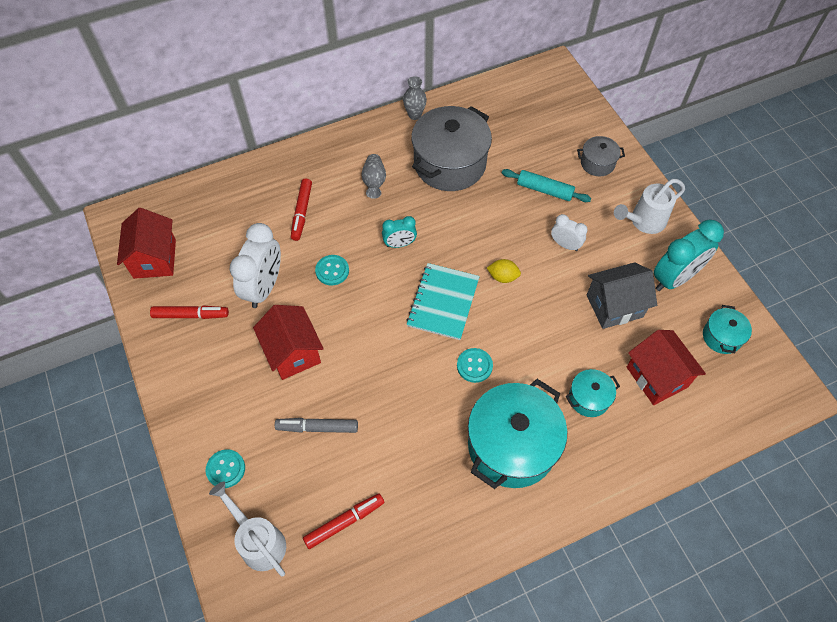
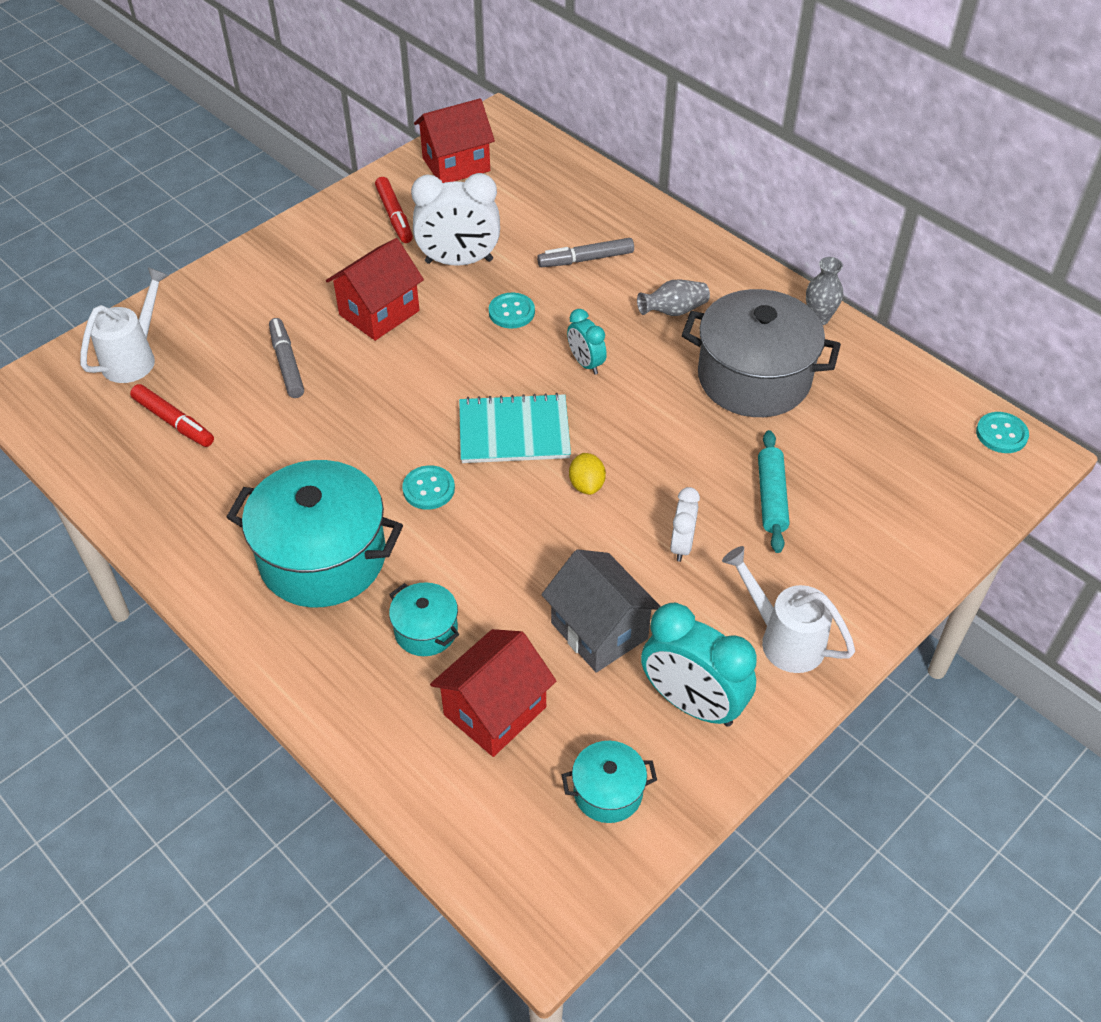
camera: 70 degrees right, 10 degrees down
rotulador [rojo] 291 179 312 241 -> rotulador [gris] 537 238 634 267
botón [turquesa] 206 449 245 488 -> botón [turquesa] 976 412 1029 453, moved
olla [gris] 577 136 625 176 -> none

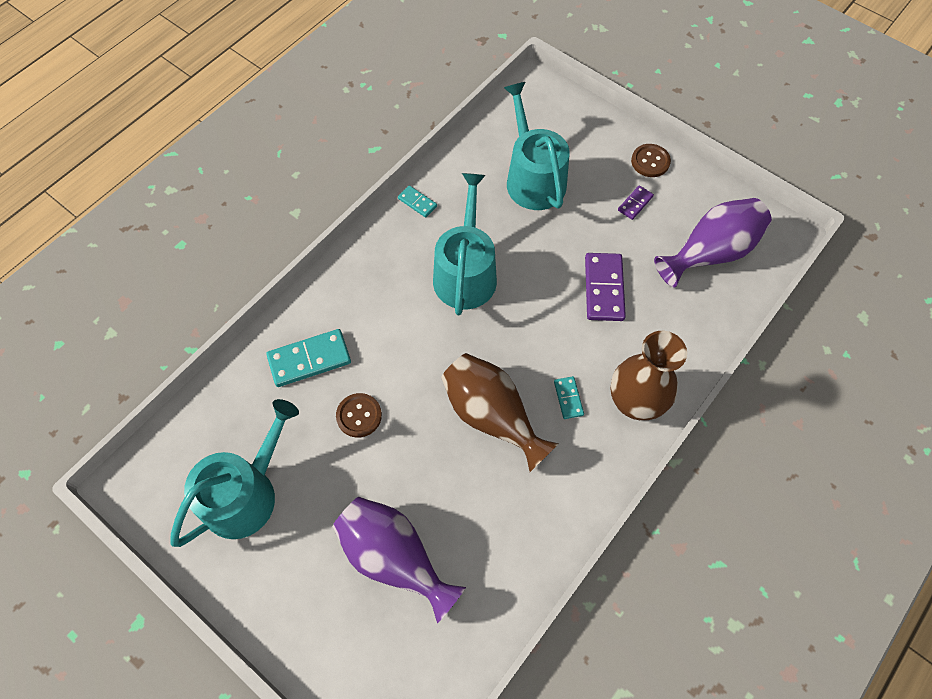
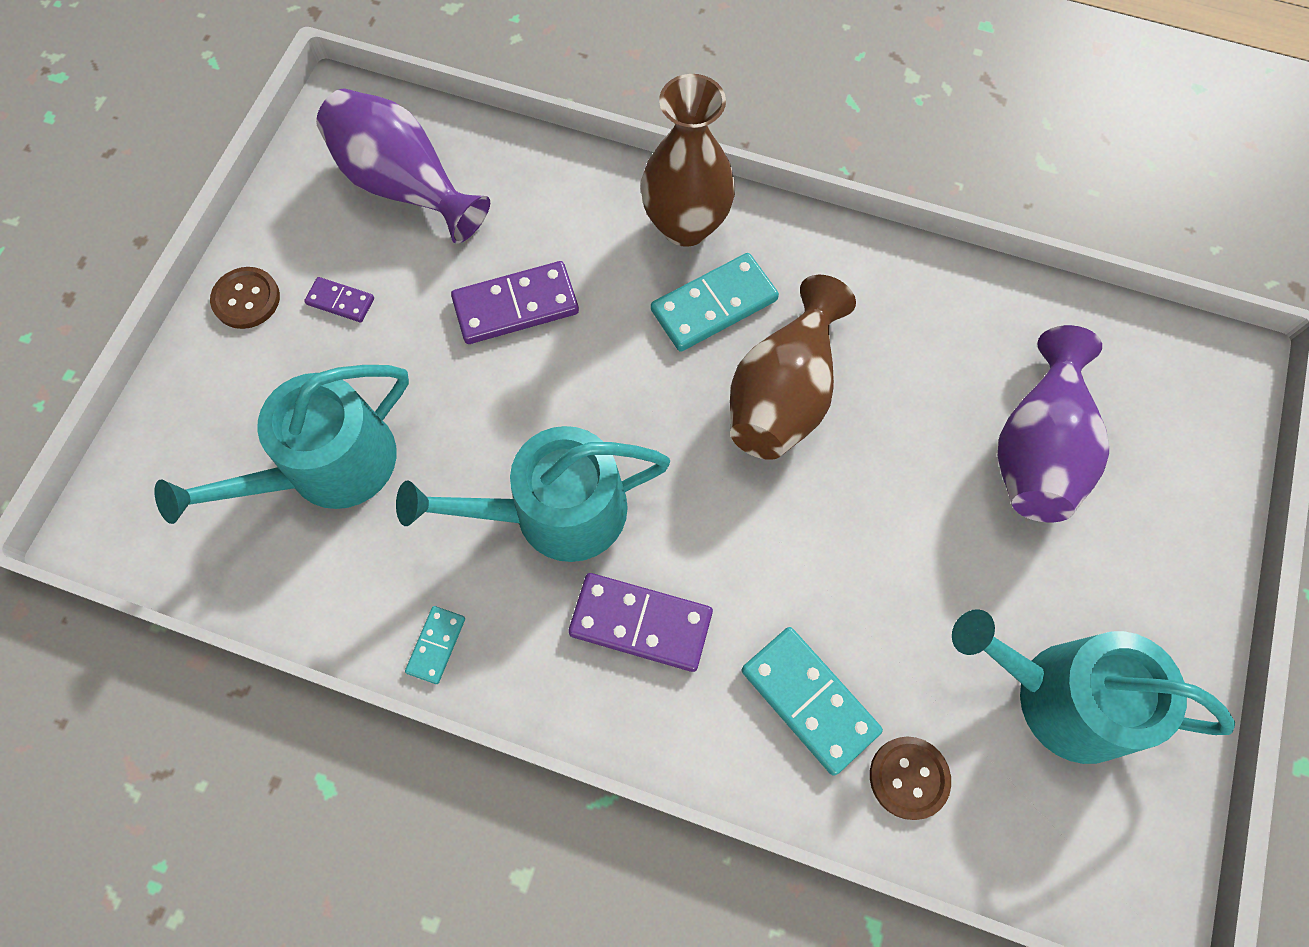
camera: 110 degrees left, 5 degrees up
none -> ficha de dominó [morado] 568 573 713 672
ficha de dominó [turquesa] 554 376 584 419 -> ficha de dominó [turquesa] 651 253 779 352, x1.87
botón [marrón] 336 393 382 438 -> botón [marrón] 870 737 951 820, moved

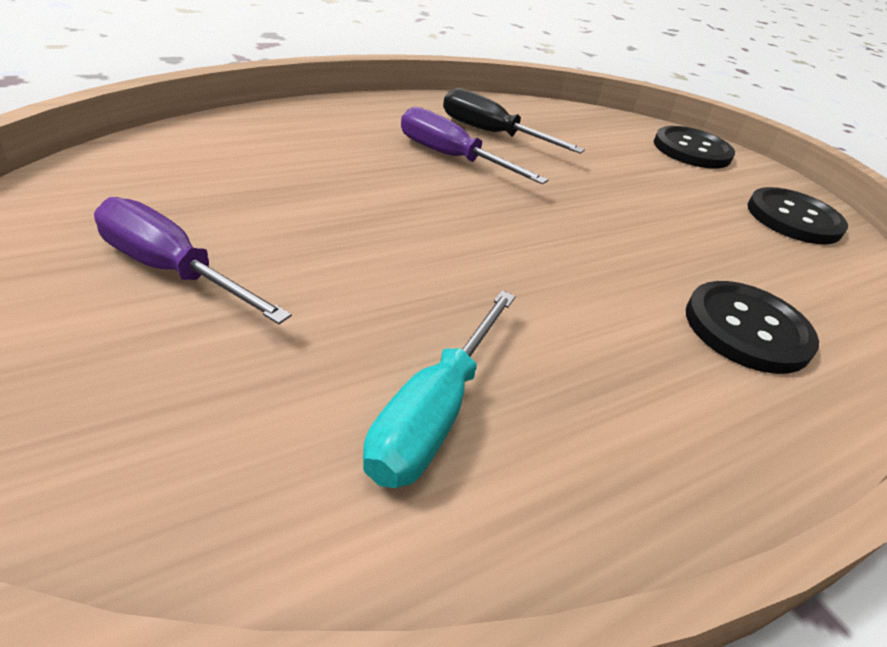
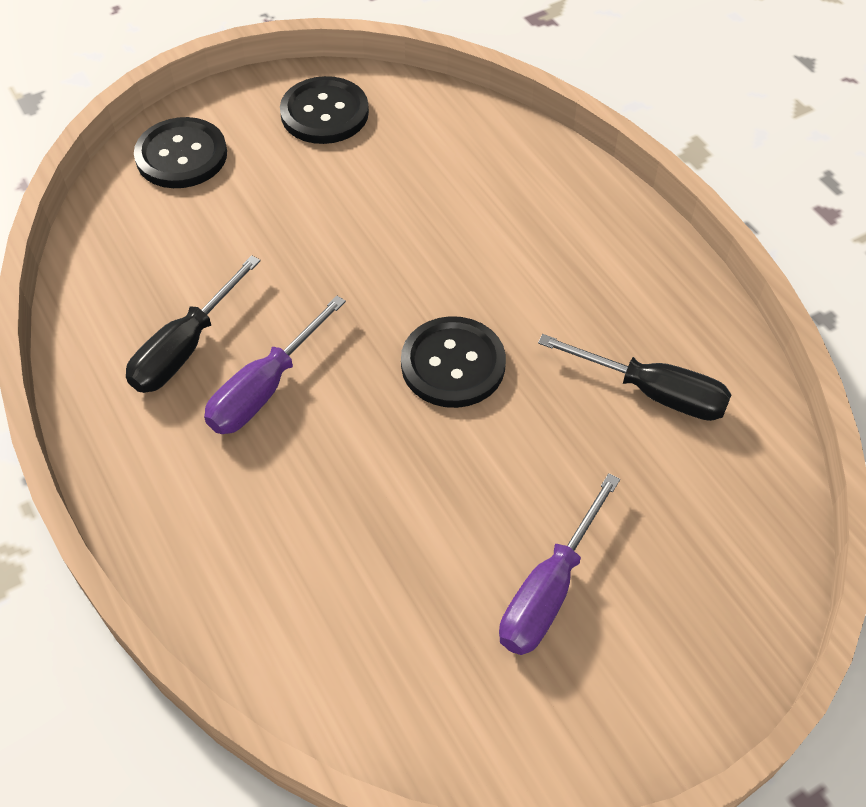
camera: 85 degrees left, 15 degrees up
botón [negro] 686 281 819 374 -> botón [negro] 401 316 506 408, moved
destornillador [turquesa] 363 290 516 488 -> destornillador [negro] 538 334 732 421

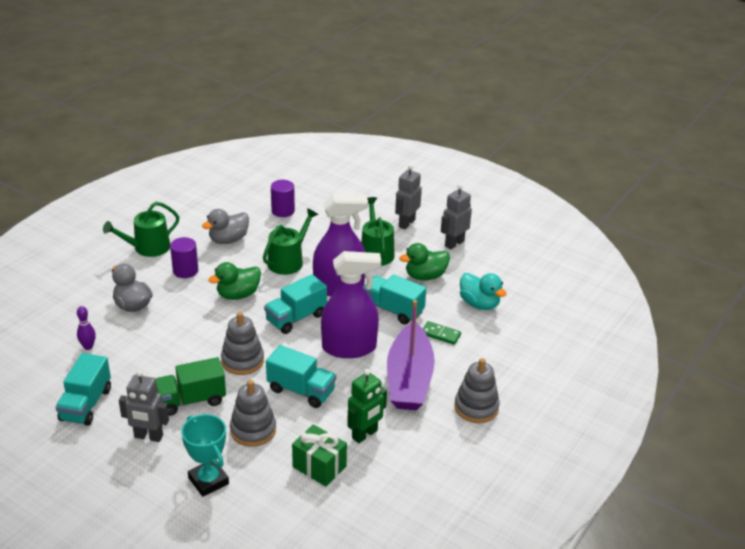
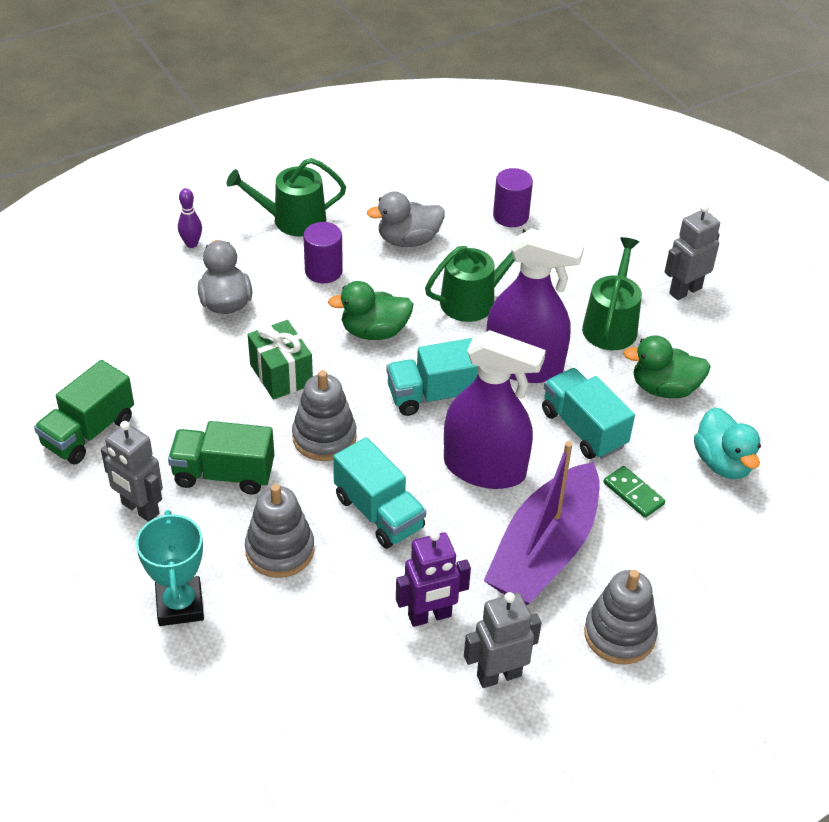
camera: 25 degrees right, 10 degrees up
camión [turquesa] 56 353 111 426 -> camión [verde] 34 360 134 465
bolo [morado] 77 306 96 350 -> bolo [morado] 178 188 202 248, moved
regalo [verde] 292 424 347 487 -> regalo [verde] 248 320 313 400, moved
robot [verde] 347 369 387 443 -> robot [morado] 396 530 471 627
robot [gris] 441 184 472 249 -> robot [gris] 464 592 541 688, moved

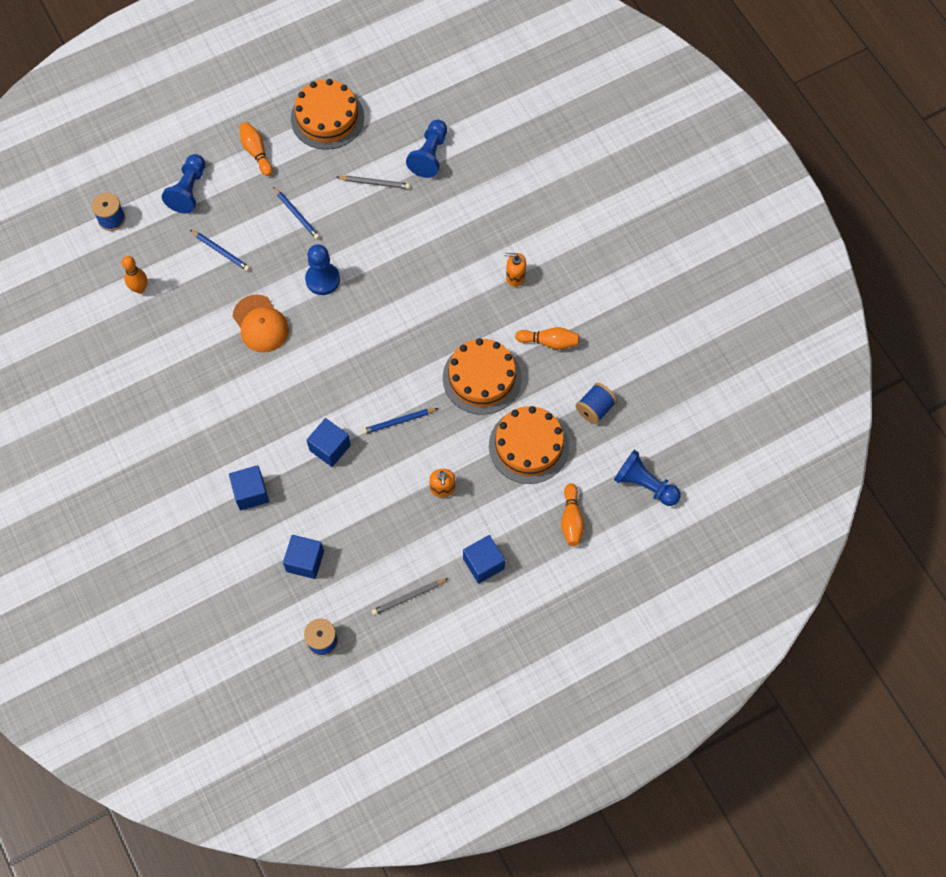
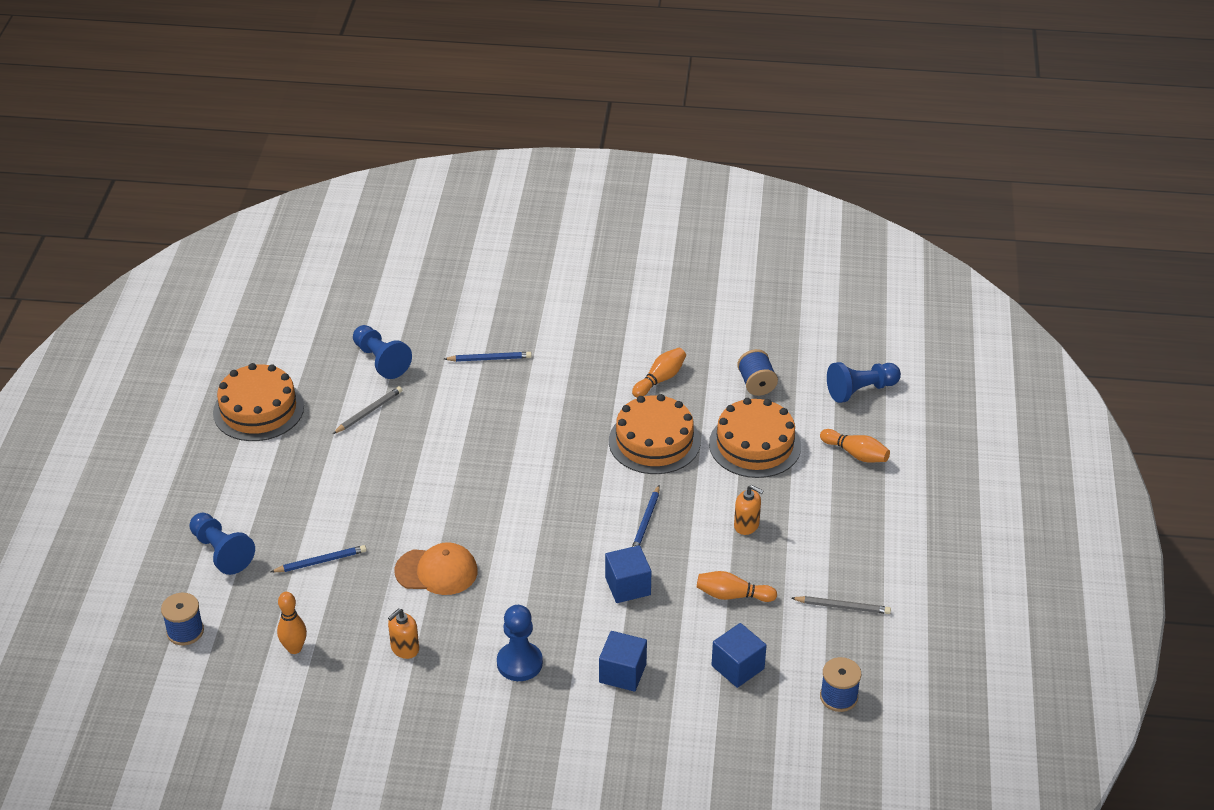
camera: 55 degrees left, 25 degrees down
dispensador de jabón [naranja] 505 253 526 287 -> dispensador de jabón [naranja] 388 609 419 659, moved
lápiz [azul] 273 187 320 239 -> lápiz [azul] 444 352 532 362, moved
peón [azul] 305 244 340 295 -> peón [azul] 497 605 543 681, moved
bolo [naranja] 239 122 273 176 -> bolo [naranja] 697 571 777 602, moved
lápiz [gris] 371 578 449 615 -> lápiz [gris] 791 596 891 614, 90 degrees counterclockwise
cubo [azul] 463 535 505 584 -> none

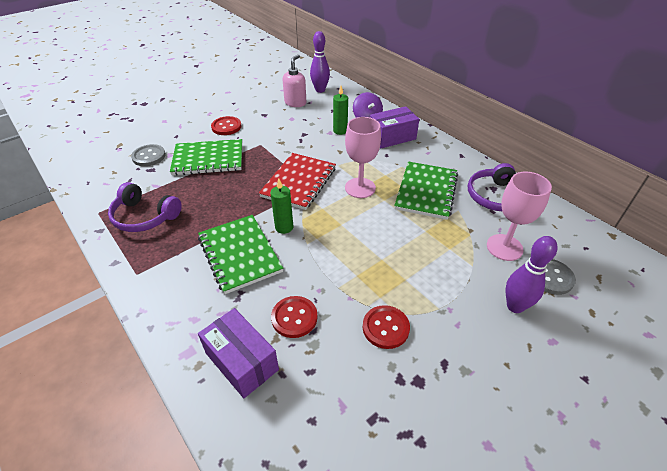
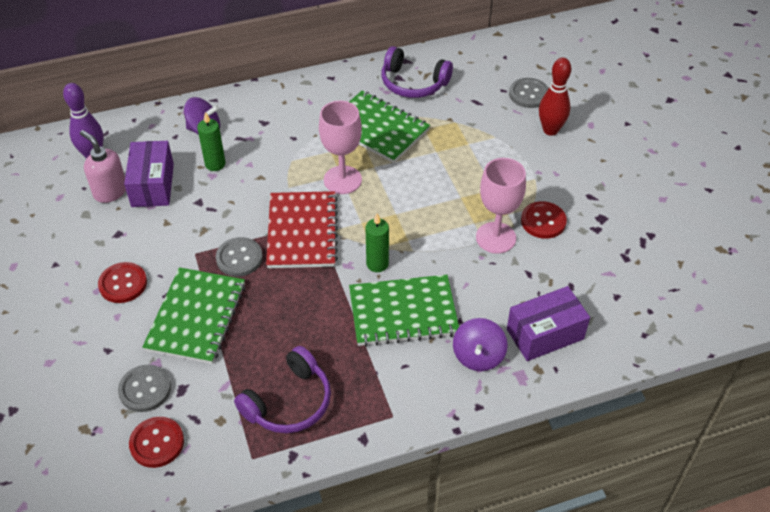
camera: 70 degrees left, 5 degrees up
caja [morado] 370 106 419 148 -> caja [morado] 124 141 174 207, moved
botón [rojo] 271 296 317 338 -> botón [rojo] 129 417 184 468, moved
none -> botón [gris] 216 237 263 277
cuaderno [rojo] 259 153 336 210 -> cuaderno [rojo] 266 191 338 268, 45 degrees clockwise
none -> peonza [morado] 453 318 508 371
copa [rosa] 487 172 552 261 -> copa [rosa] 476 158 526 254, moved
bolo [morado] 505 236 558 313 -> bolo [rojo] 539 58 571 136

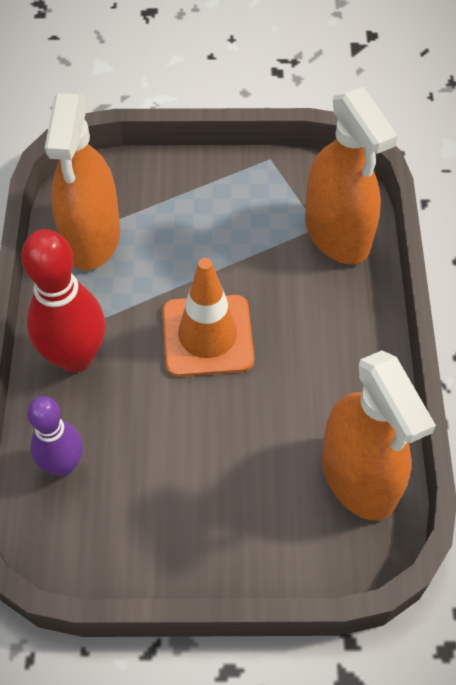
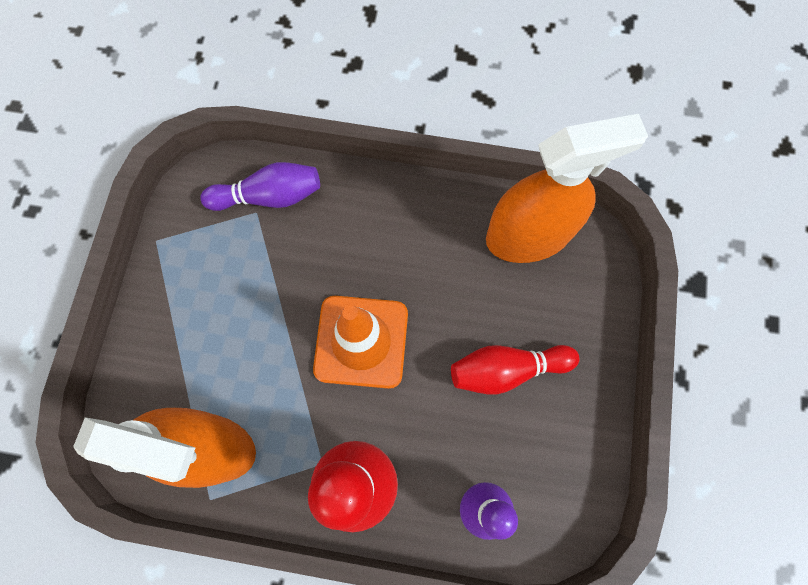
camera: 80 degrees left, 15 degrees up
pulverizador [naranja] 305 87 398 264 -> bolo [morado] 200 162 320 211
none -> bolo [rojo] 451 345 579 395

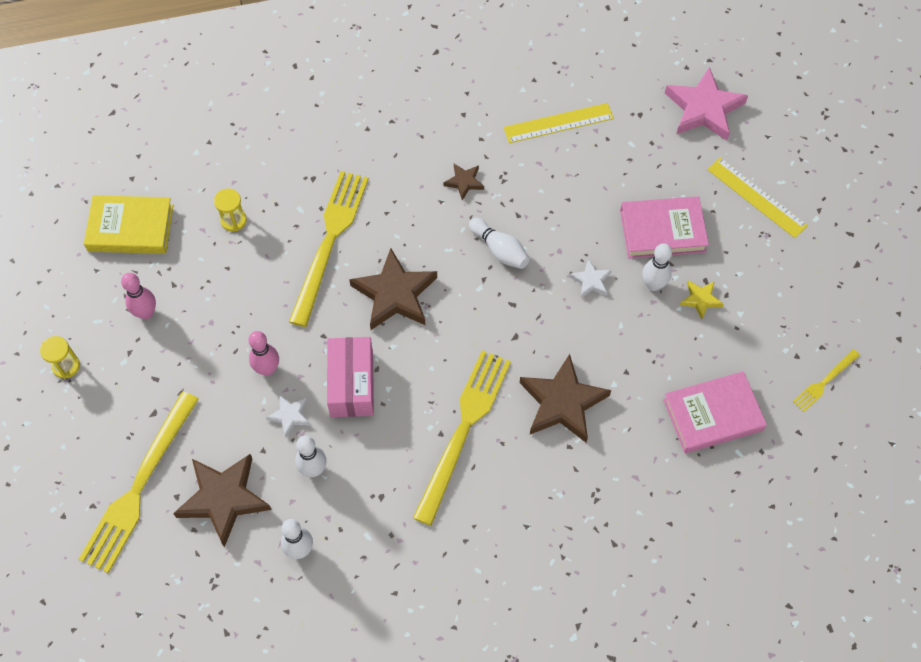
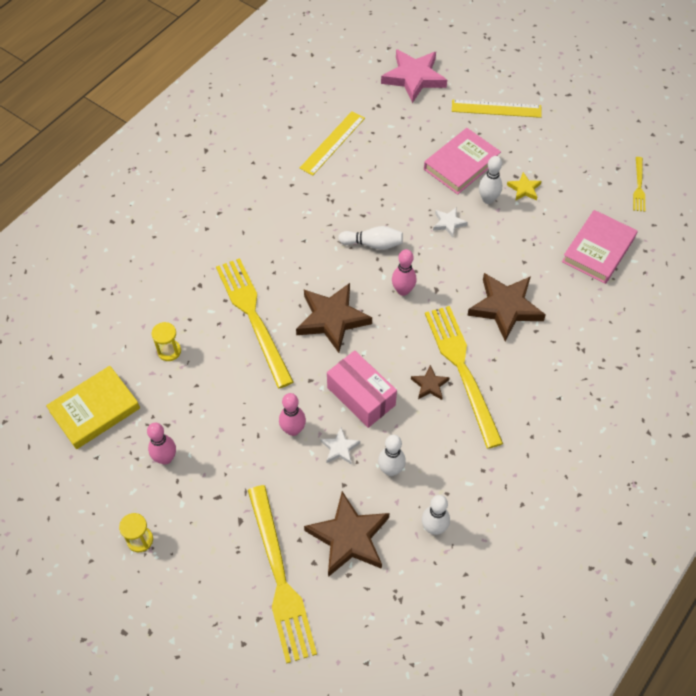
camera: 40 degrees left, 5 degrees down
none -> bolo [rosa] 392 249 417 296
estrella [marrón] 443 164 484 200 -> estrella [marrón] 411 365 450 400, moved

